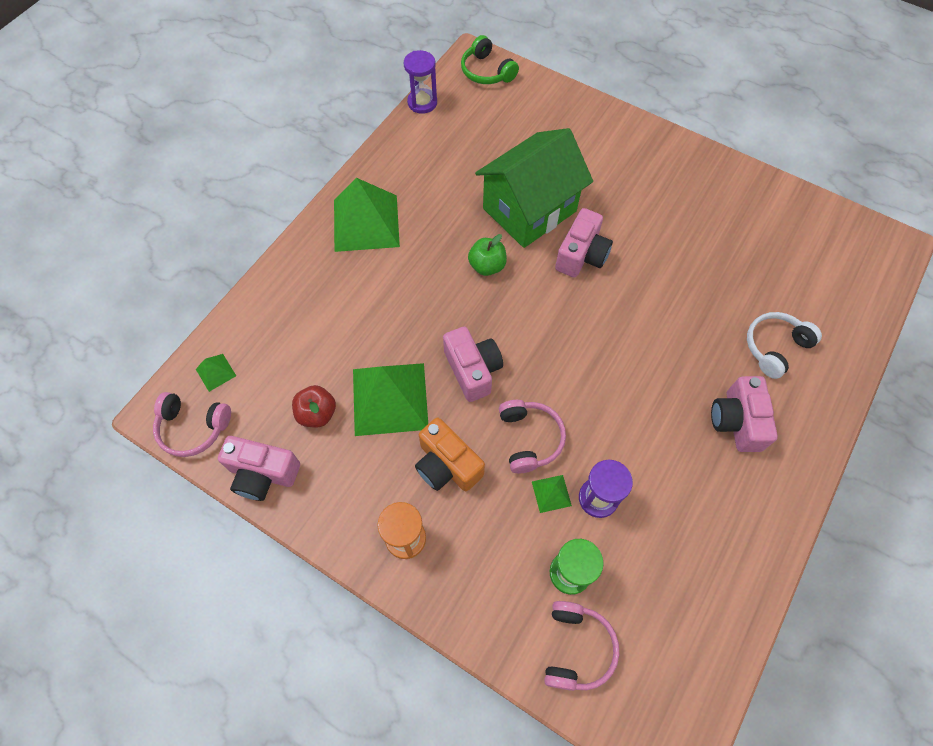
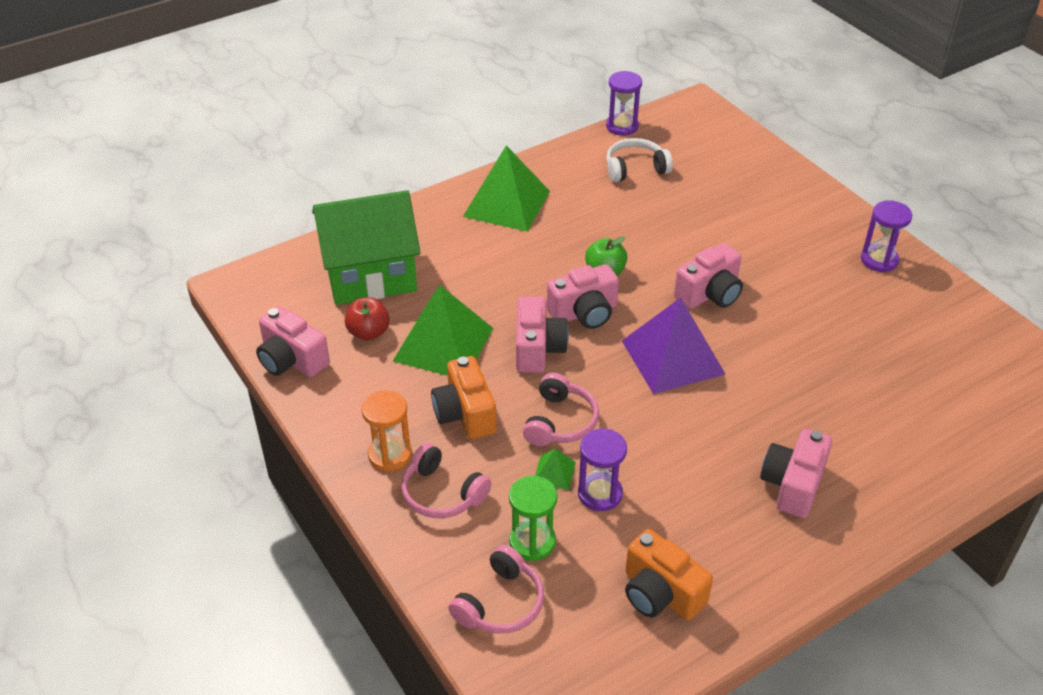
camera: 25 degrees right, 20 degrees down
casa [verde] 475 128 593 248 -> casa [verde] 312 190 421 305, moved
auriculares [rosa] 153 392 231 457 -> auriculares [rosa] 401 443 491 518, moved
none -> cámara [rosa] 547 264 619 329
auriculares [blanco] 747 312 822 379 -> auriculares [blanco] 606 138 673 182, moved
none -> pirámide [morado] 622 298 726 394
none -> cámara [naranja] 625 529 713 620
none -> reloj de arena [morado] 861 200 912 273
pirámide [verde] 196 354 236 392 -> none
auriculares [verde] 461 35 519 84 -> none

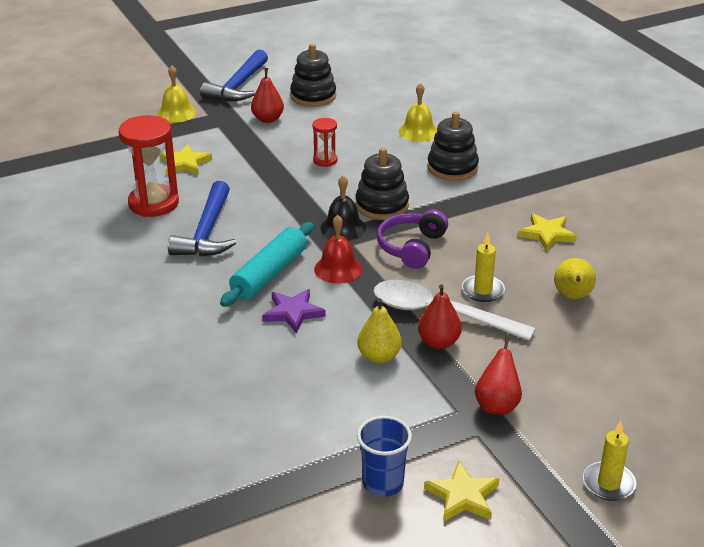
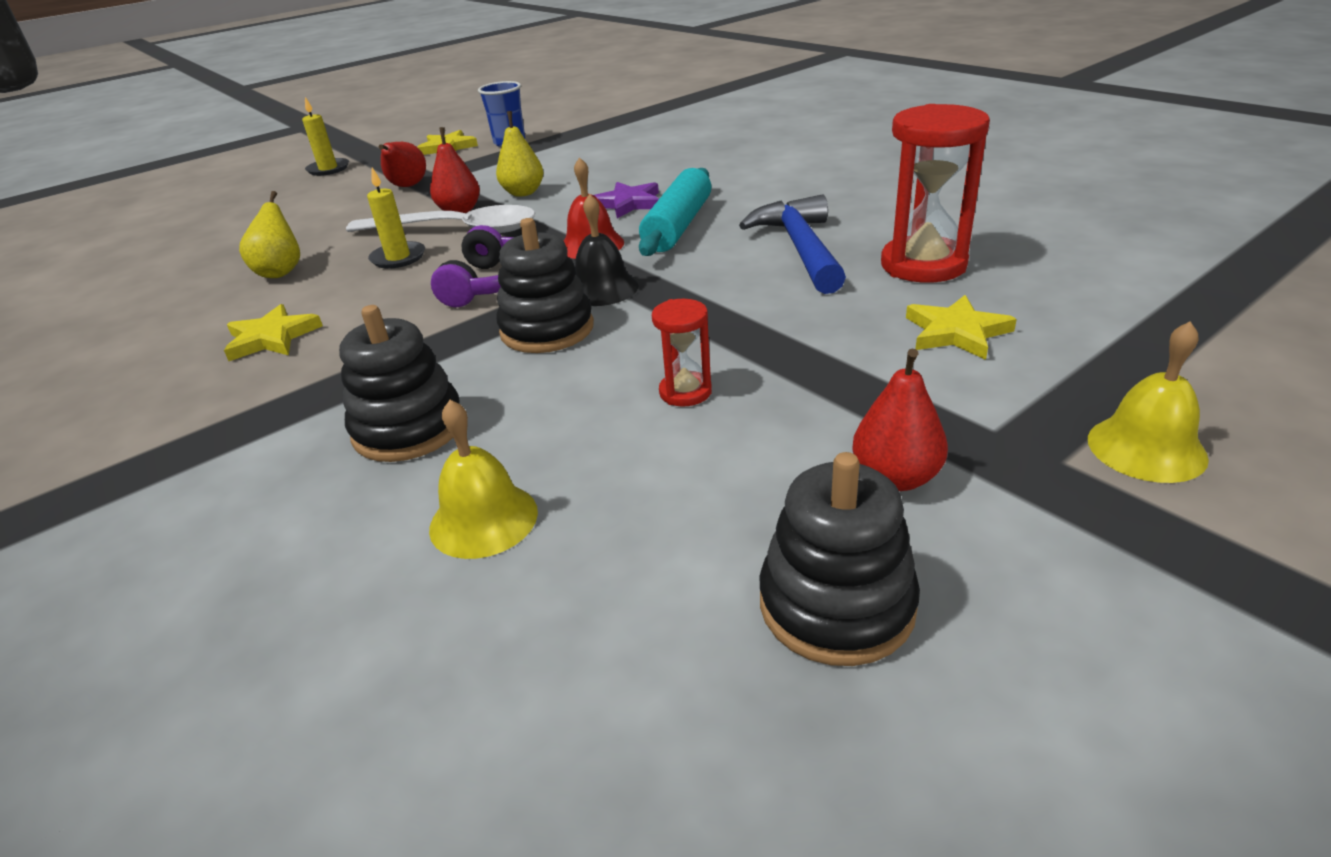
camera: 170 degrees right, 0 degrees up
martillo [azul] 200 49 268 101 -> none

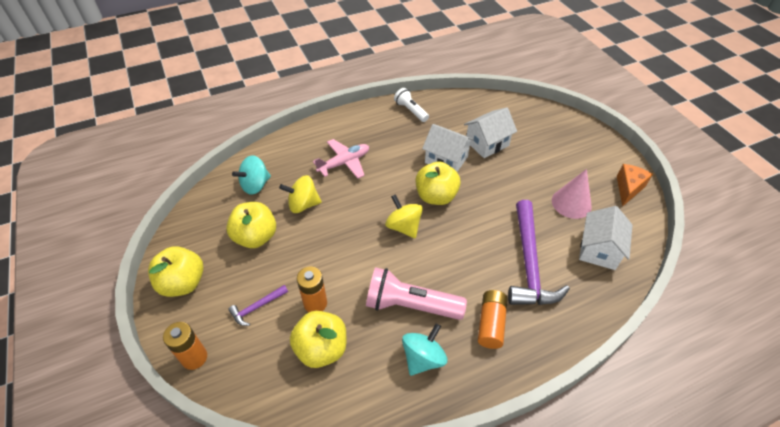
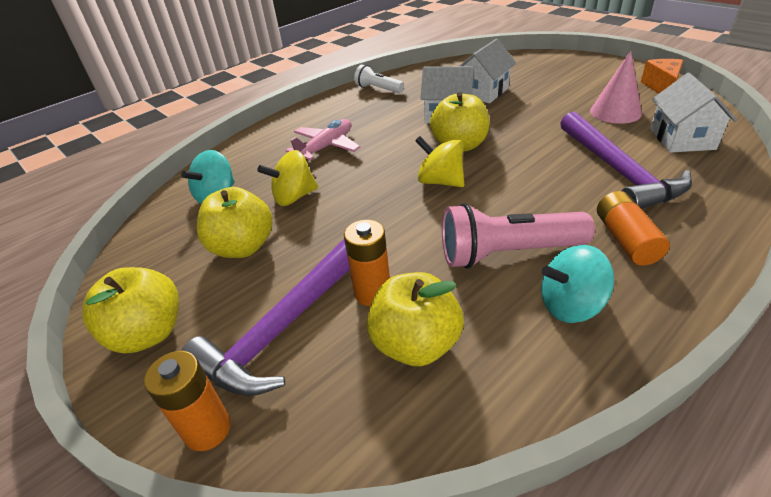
camera: 15 degrees left, 10 degrees down
martillo [morado] 228 285 288 326 -> martillo [morado] 182 239 350 396, x2.21
peonza [turquesa] 402 323 447 376 -> peonza [turquesa] 541 245 614 323, 120 degrees counterclockwise

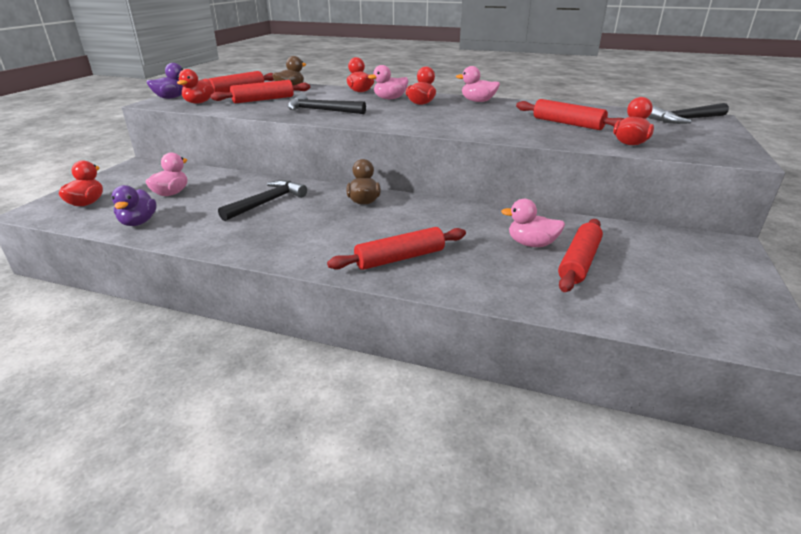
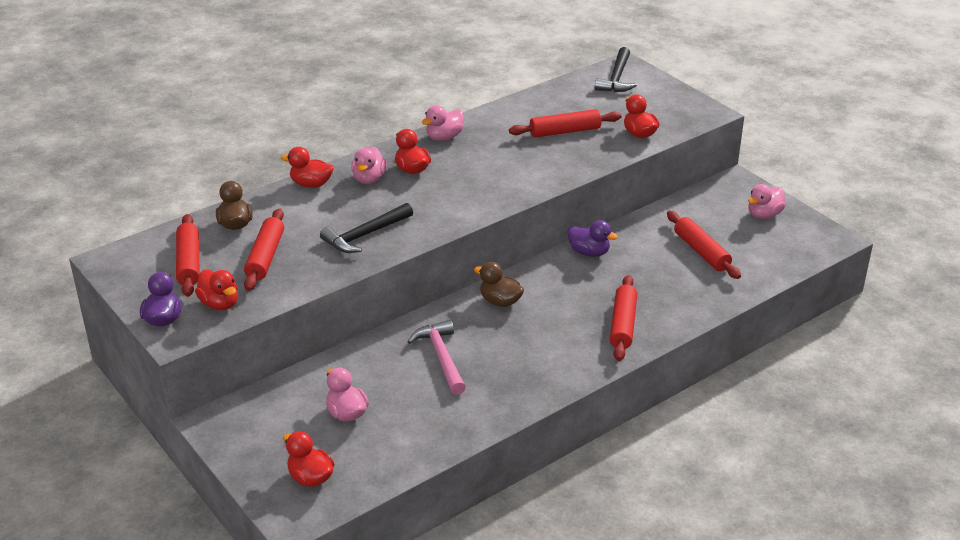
camera: 55 degrees left, 5 degrees up
martillo [negro] 218 180 307 221 -> martillo [rosa] 408 320 466 395
pato [morado] 112 185 157 226 -> pato [morado] 567 220 618 257, moved
pato [rosa] 501 199 565 247 -> pato [rosa] 748 184 786 219, moved

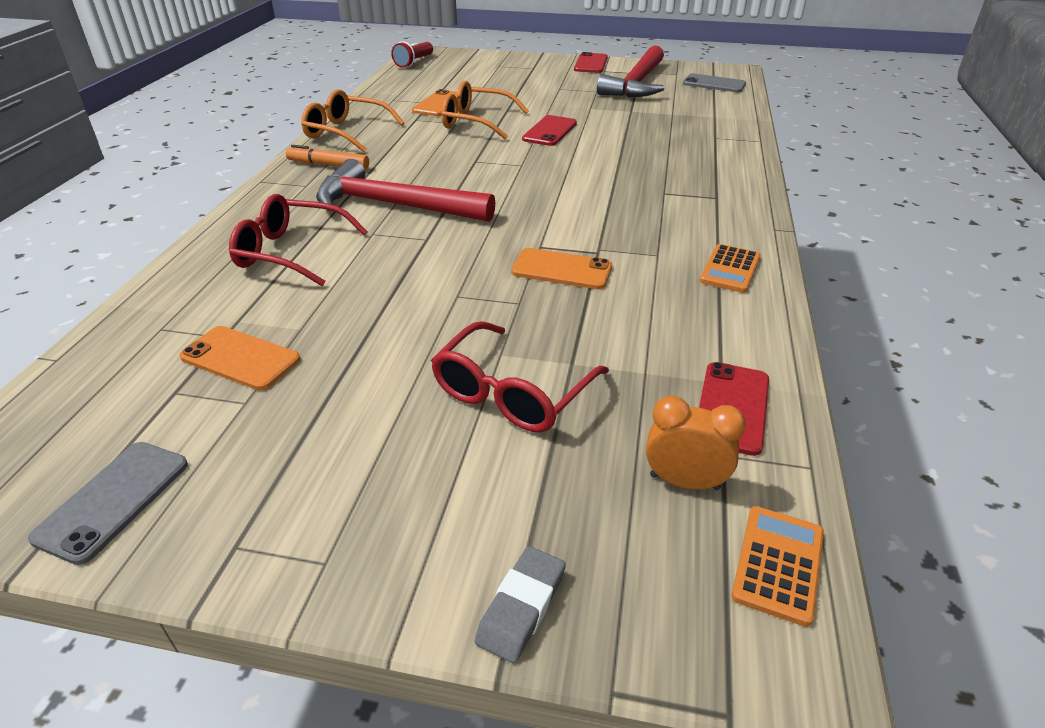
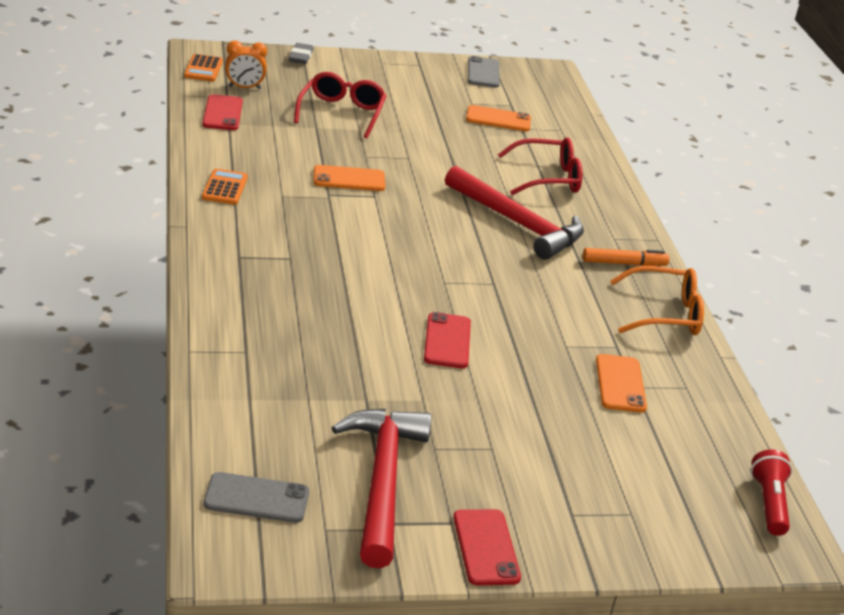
camera: 155 degrees right, 5 degrees down
martillo [rojo] 316 159 495 222 -> martillo [rojo] 445 166 584 260, 45 degrees clockwise
gafas [naranja] 441 81 529 140 -> none

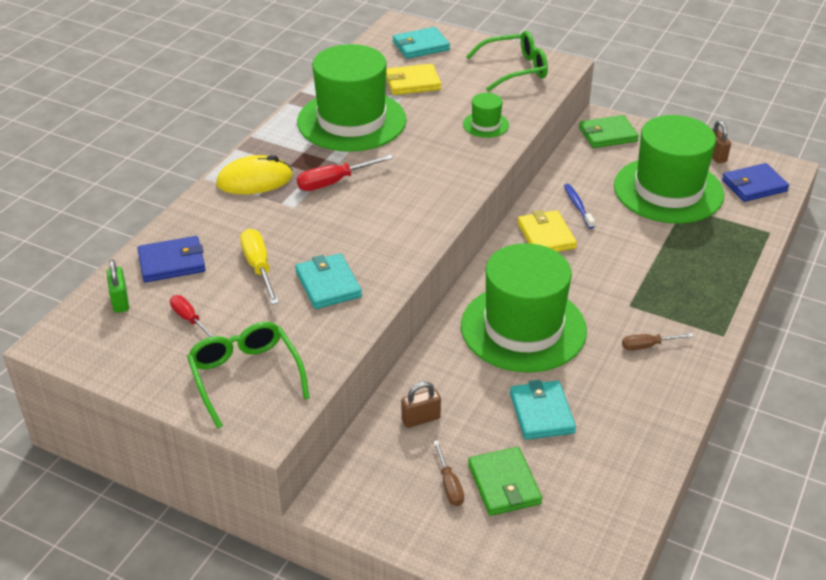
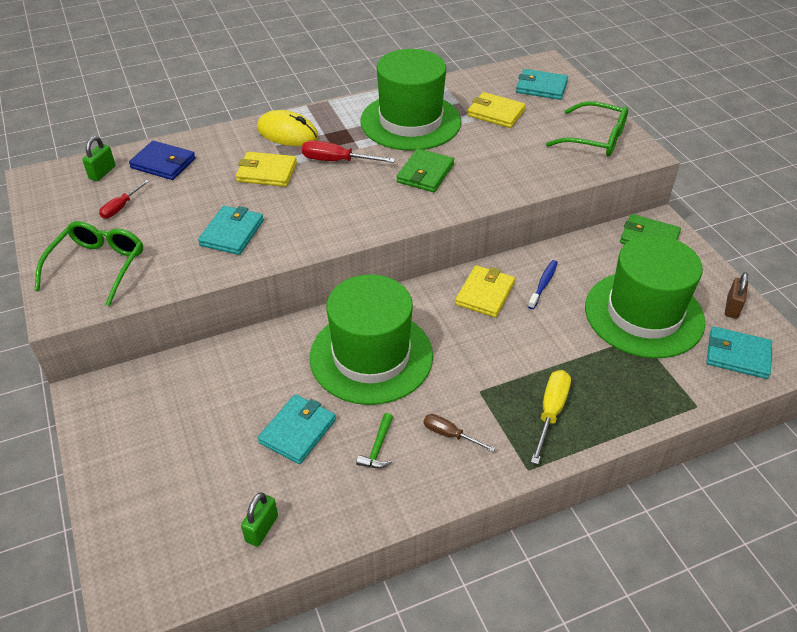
camera: 40 degrees right, 5 degrees up
destornillador [rojo] 170 295 214 337 -> destornillador [rojo] 99 180 149 219, 150 degrees counterclockwise
none -> cartera [amarillo] 236 152 297 187
none -> candado [verde] 241 492 278 547
none -> martillo [verde] 356 413 393 468
cartera [verde] 468 447 542 516 -> cartera [verde] 397 149 454 192, moved
destornillador [amarillo] 240 229 279 305 -> destornillador [amarillo] 531 370 571 464, moved
cartera [azul] 722 163 789 202 -> cartera [turquesa] 706 326 772 379
candado [marrón] 401 381 441 428 -> none
destornillador [marrón] 433 441 464 506 -> none
sombrero [verde] 463 93 509 138 -> none

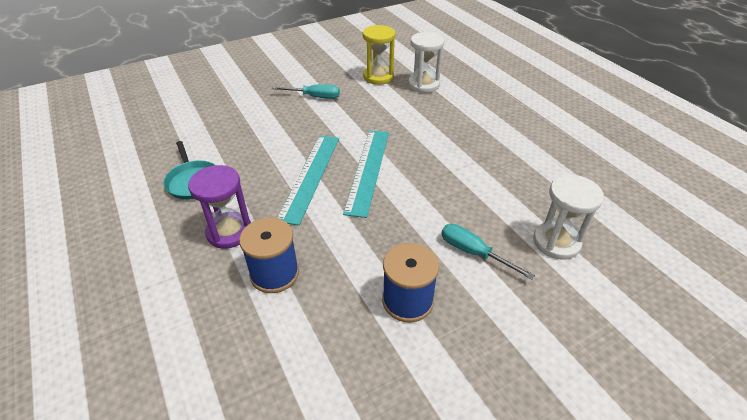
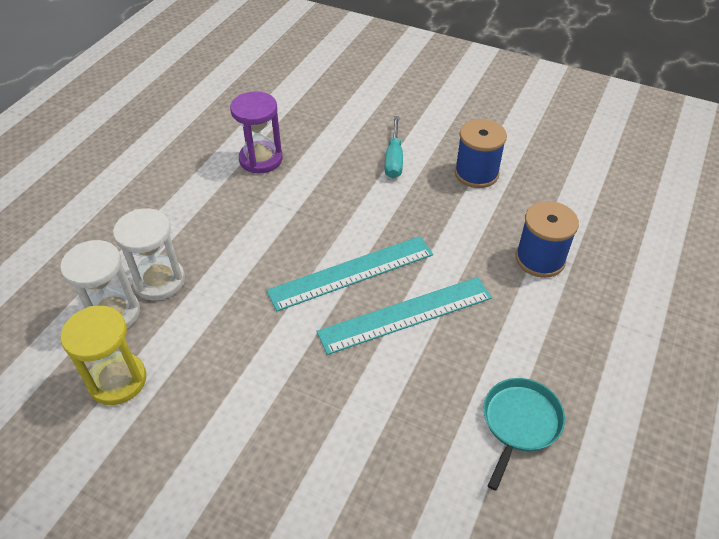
camera: 125 degrees left, 5 degrees up
reloj de arena [blanco] 533 175 604 260 -> reloj de arena [blanco] 113 208 185 301, moved
reloj de arena [morado] 188 165 251 248 -> reloj de arena [morado] 230 91 283 173, moved
destornillador [turquesa] 272 84 340 99 -> none

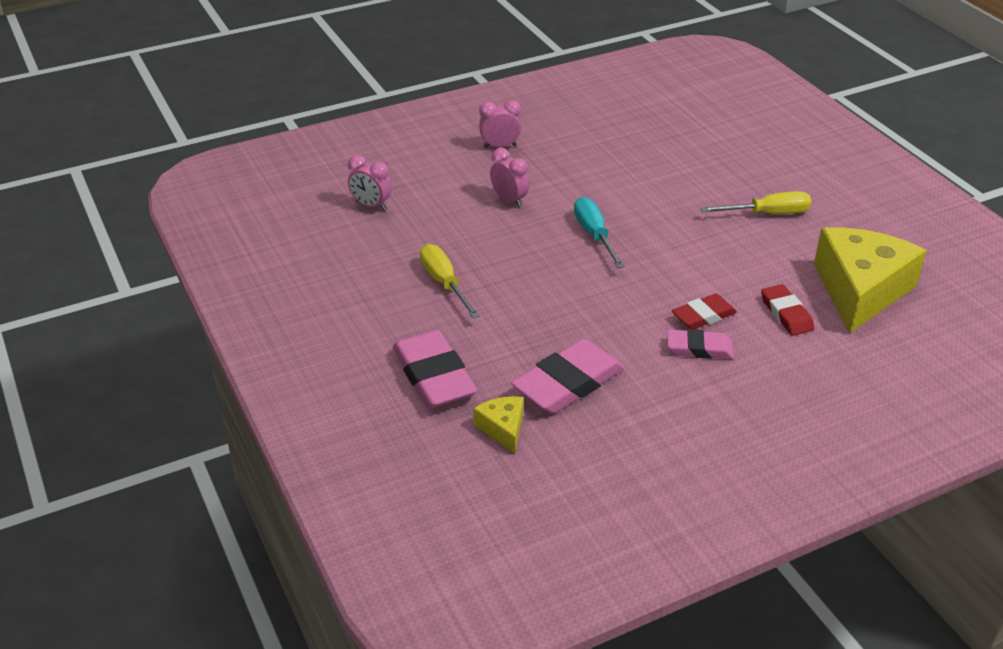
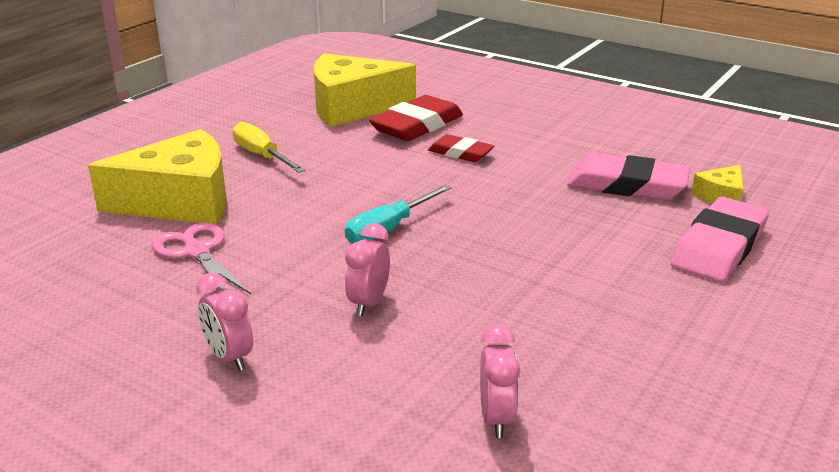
camera: 120 degrees left, 10 degrees down
none -> queso [amarillo] 88 129 227 225
none -> tijeras [rosa] 152 223 251 294
goma de borrar [rojo] 761 284 814 336 -> goma de borrar [rojo] 369 95 463 141, x1.69
destornillador [amarillo] 420 244 480 318 -> none
goma de borrar [rosa] 667 329 734 359 -> none

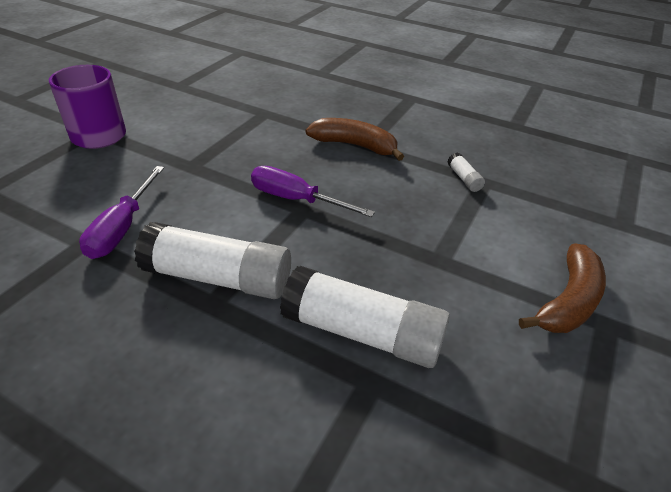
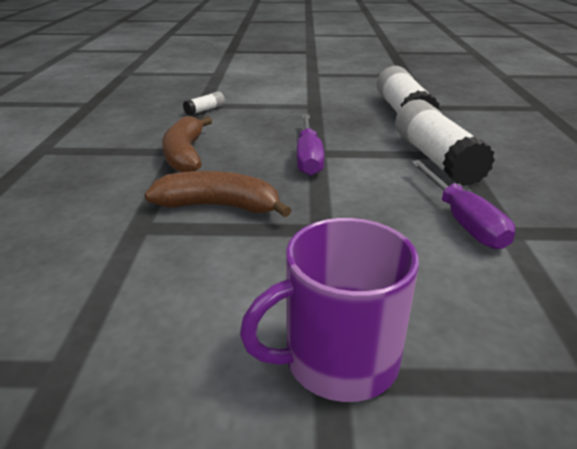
camera: 115 degrees left, 10 degrees down
plátano [marrón] 519 243 606 333 -> plátano [marrón] 145 171 291 217, moved
destornillador [morado] 79 166 164 259 -> destornillador [morado] 411 160 515 249, 90 degrees clockwise

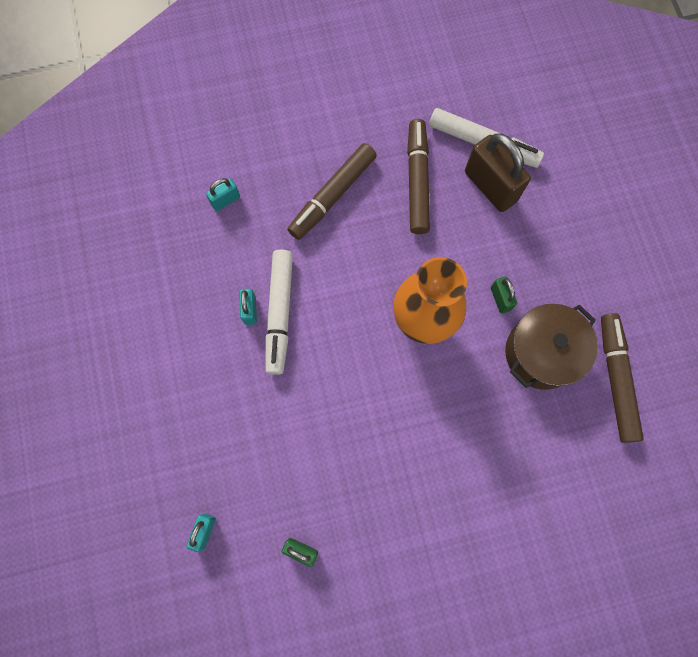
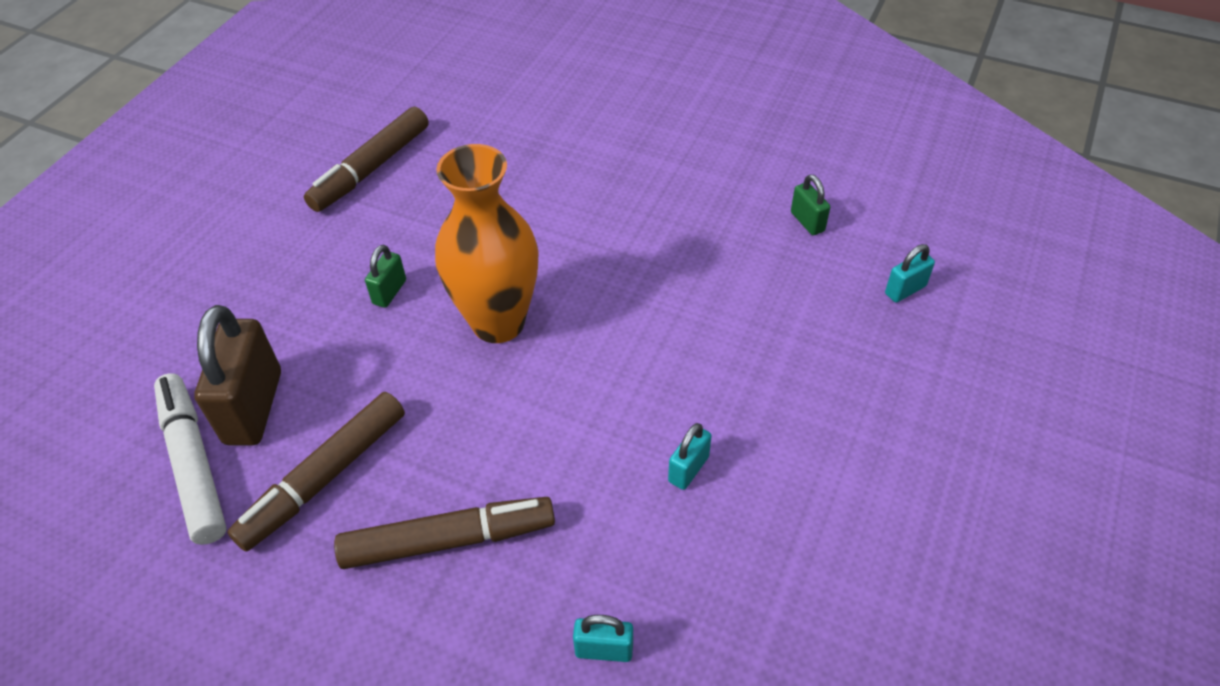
camera: 140 degrees left, 25 degrees down
rotulador [blanco] 265 250 293 375 -> none
olla [marrón] 505 304 598 390 -> none

